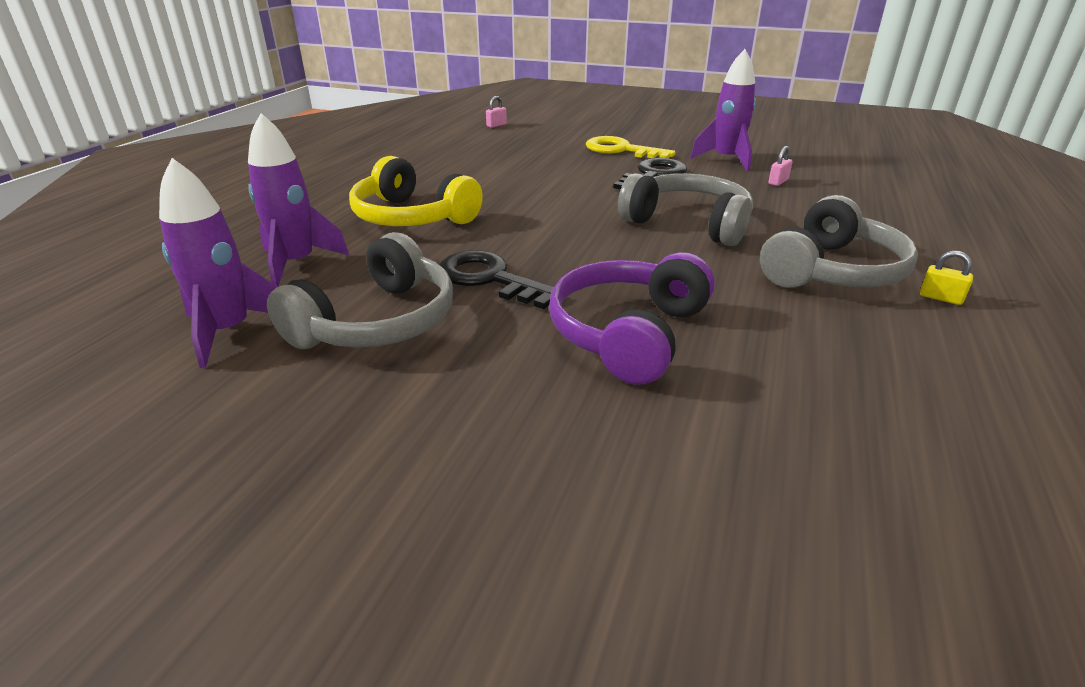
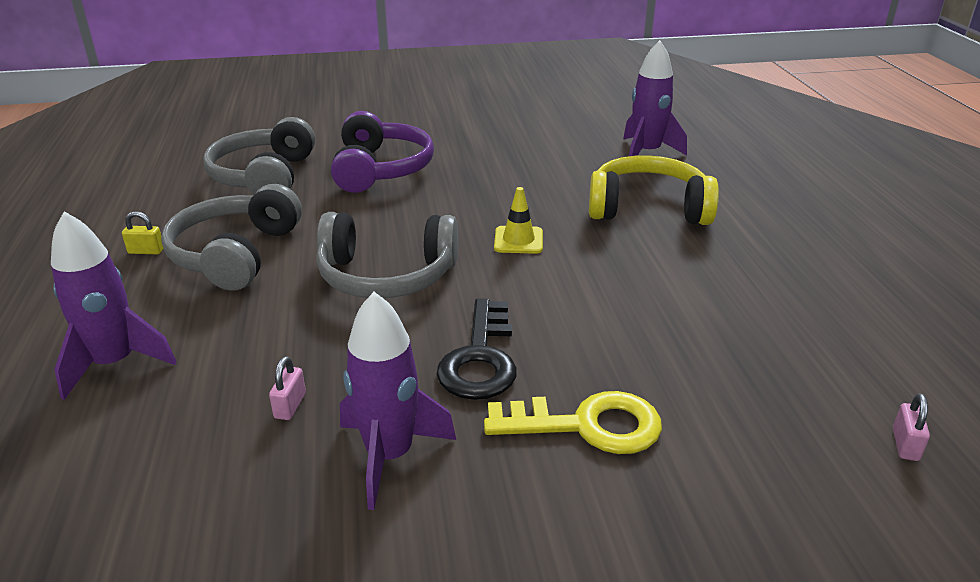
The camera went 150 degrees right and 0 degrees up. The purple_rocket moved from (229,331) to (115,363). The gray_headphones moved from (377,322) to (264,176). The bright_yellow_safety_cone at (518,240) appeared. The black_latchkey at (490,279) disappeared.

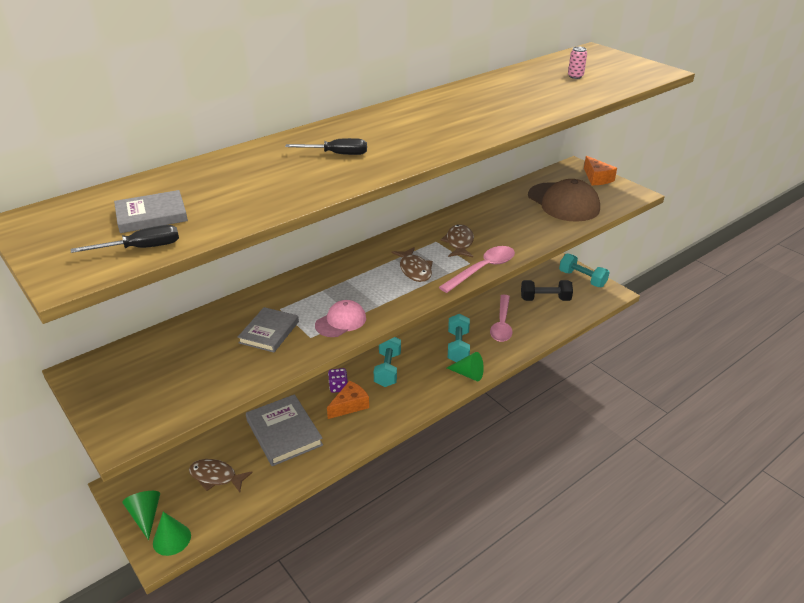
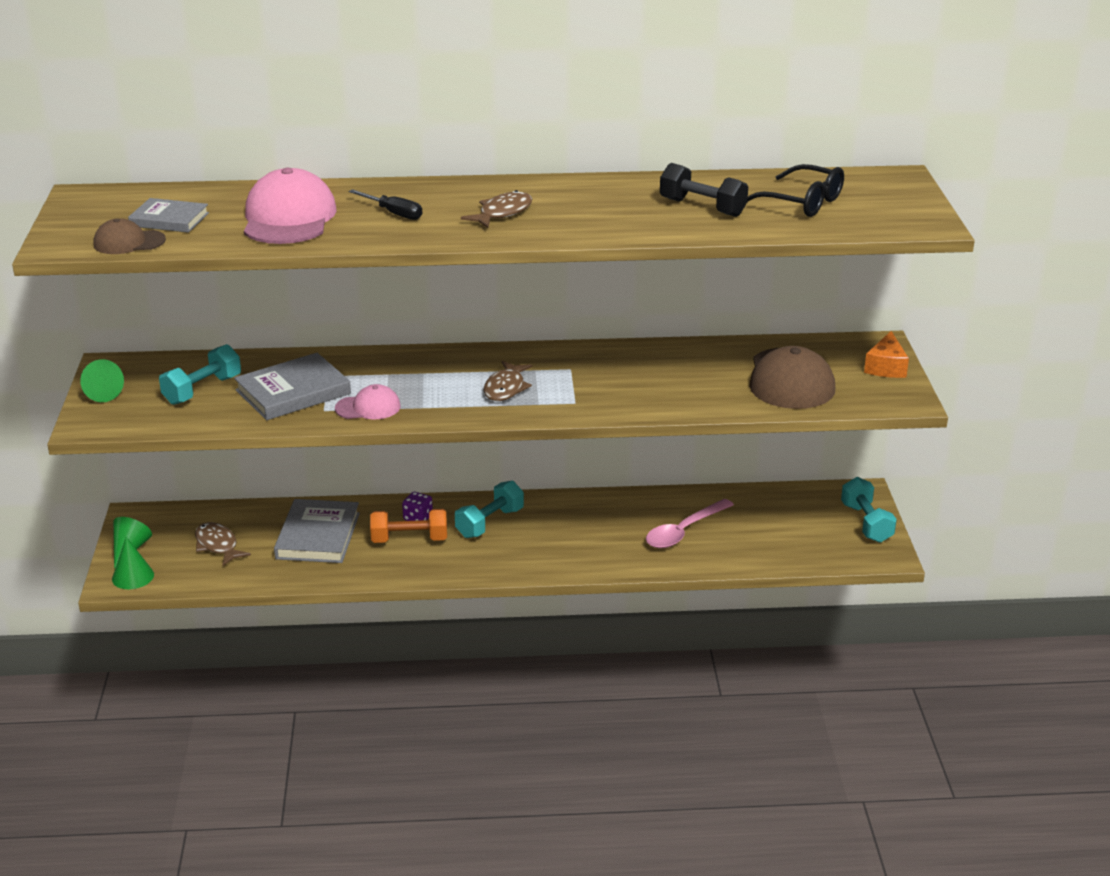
The camera went 35 degrees right and 5 degrees down. The emerald_cone moved from (468,374) to (101,393). The black_screwdriver at (141,248) was replaced by the brown_peaked_cap at (129,242). The turquoise_free_weight moved from (458,347) to (202,390). The gray_hardcover at (269,332) changed to 1.56 times the size. The rose-pink_peaked_cap at (289,218) appeared. The orange_cheese_wedge at (350,405) was replaced by the orange_free_weight at (409,540). The brown_fish_figure moved from (459,243) to (502,213). The black_free_weight moved from (545,299) to (702,207). The rose-pink_can at (575,76) was replaced by the black_eyeglasses at (802,202). The rose-pink_teaspoon at (482,269) disappeared.

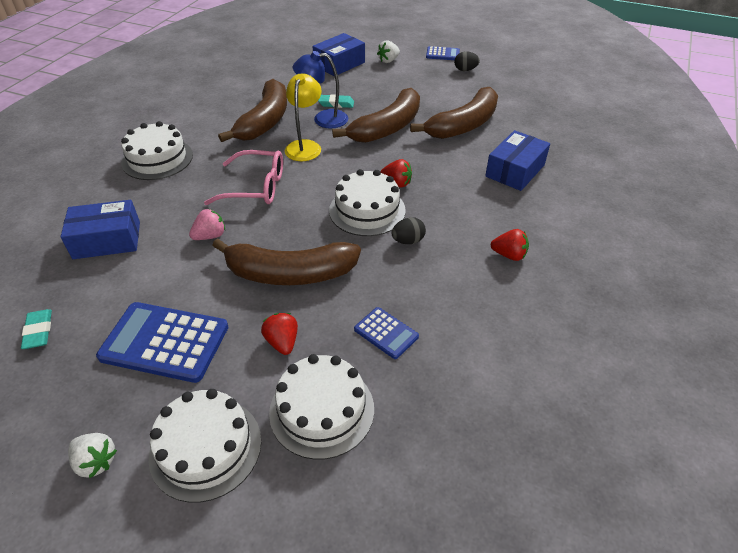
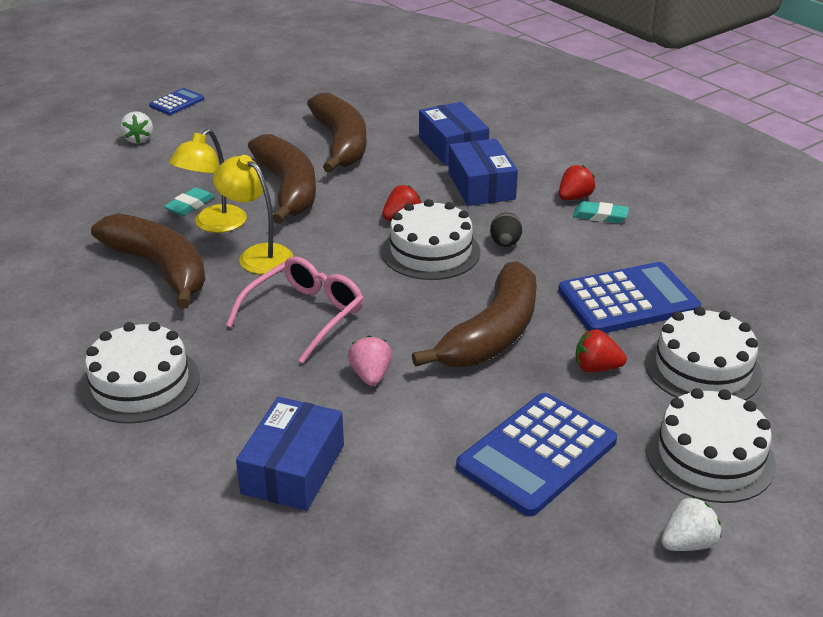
The camera went 60 degrees left and 10 degrees down. The cobalt_desk_lamp at (323,119) became the bright_yellow_desk_lamp at (213,225). The cobalt_package moved from (339,64) to (481,186). The cobalt_adding_machine at (386,333) changed to 1.92 times the size. The turquoise_pencil_eraser moved from (38,331) to (600,216). The black_toy_egg at (465,70) disappeared.

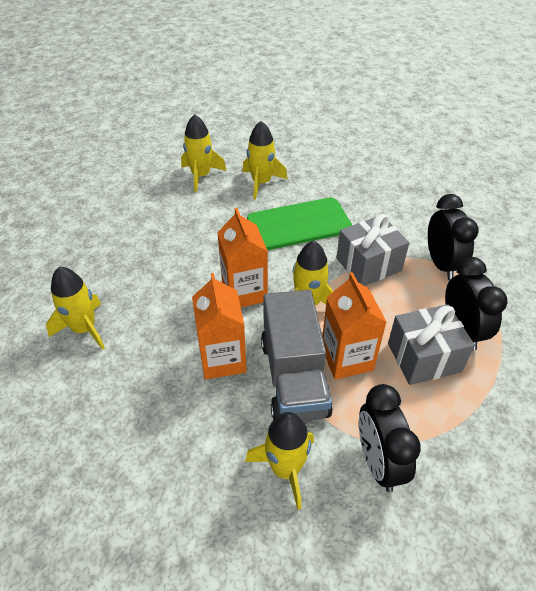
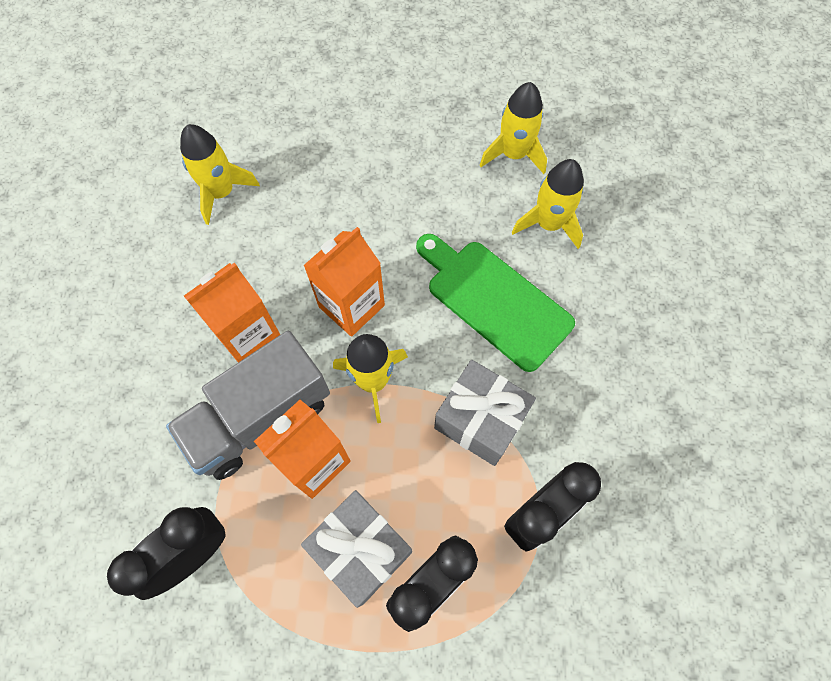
The camera went 60 degrees right and 20 degrees up. The bright_yellow_rocket at (285,469) disappeared.

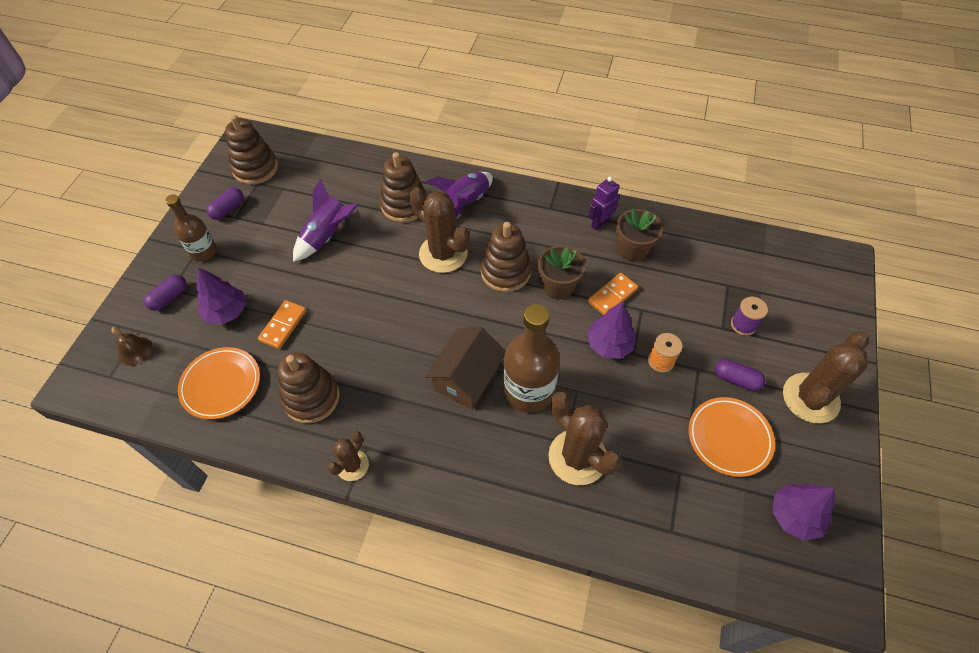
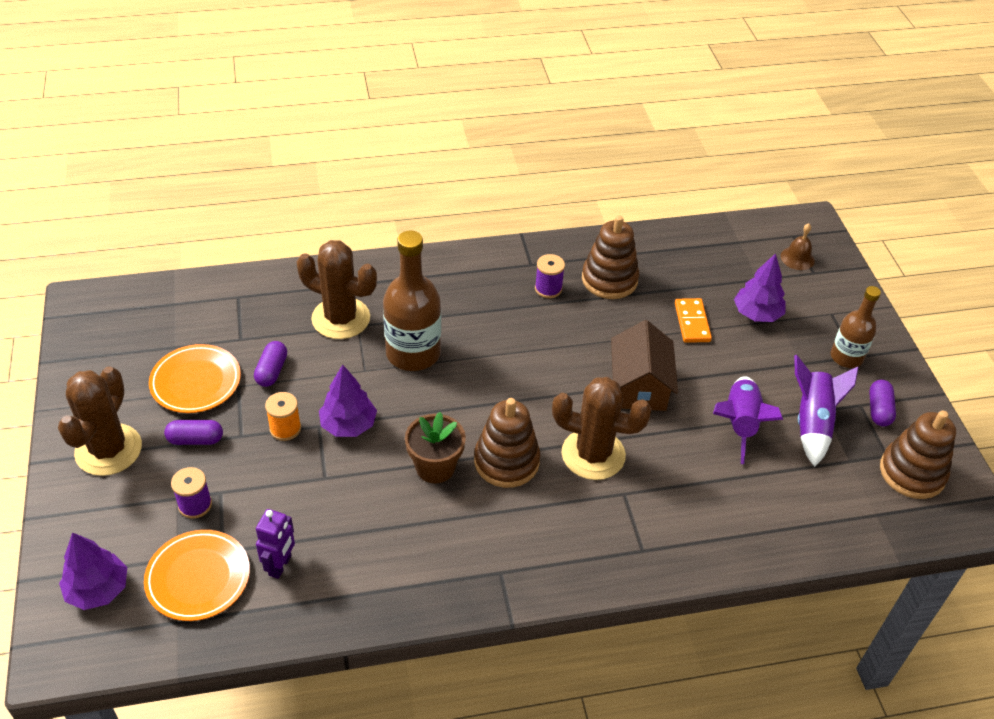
The camera went 150 degrees right and 10 degrees down. The purple_fir_tree moved from (794,516) to (98,590). The orange_dinner_plate moved from (221,385) to (198,578). The purple_pill moved from (169,298) to (272,371). The purple_robot_figure moved from (600,223) to (280,565). The purple_reel_of_thread at (548,289) appeared. The brown_toy_house moved from (467,378) to (639,386). The purple_rocket moved from (466,203) to (812,423). The brown_prickly_plant at (352,465) disappeared. The brown_ring_stacker at (404,205) disappeared. The orange_domino at (612,295) disappeared. The brown_flower_pot at (632,250) disappeared.

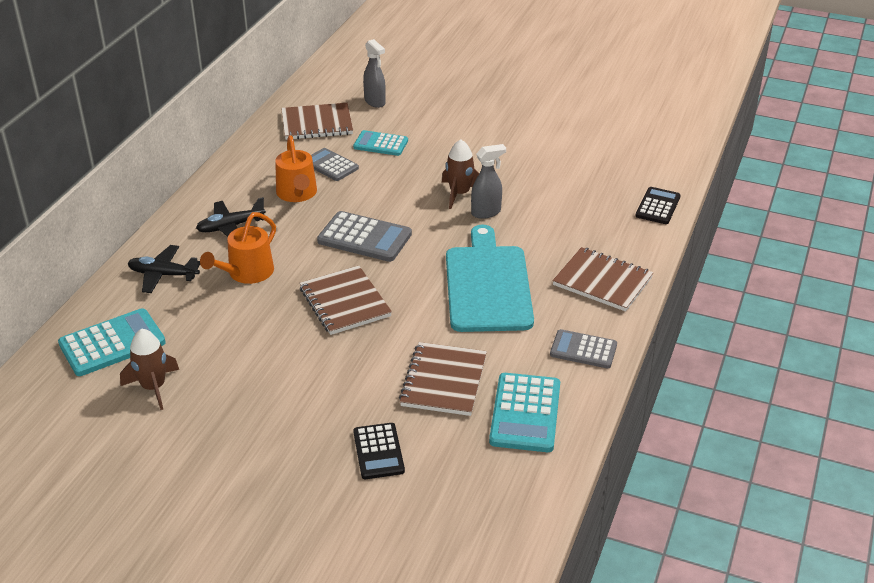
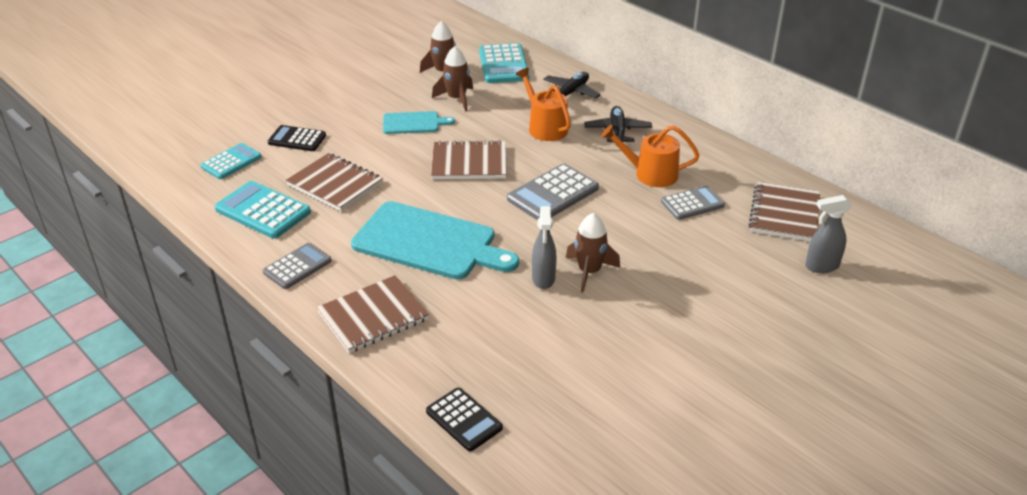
The camera went 115 degrees right and 0 degrees up. The turquoise_adding_machine moved from (380,144) to (231,162). The turquoise_cutting_board at (413,123) appeared. The brown_rocket at (456,99) appeared.

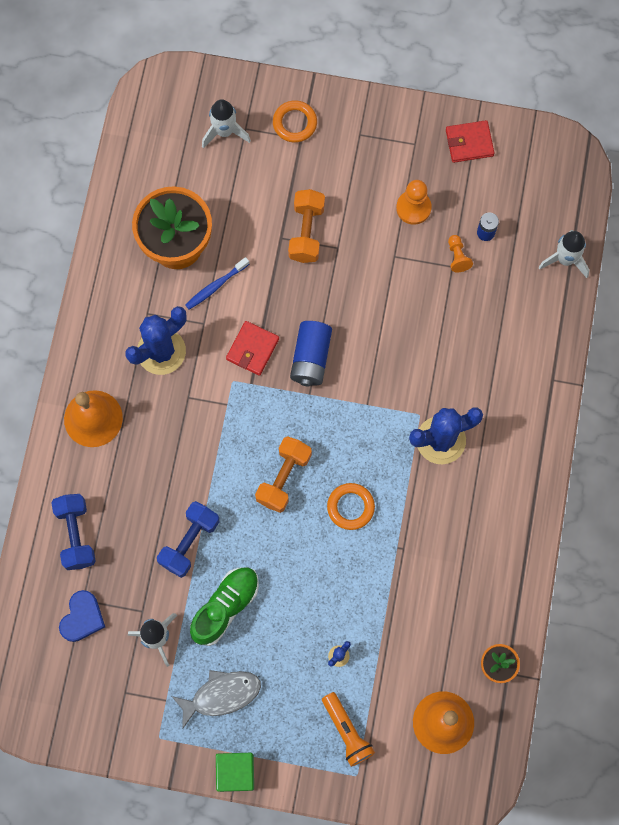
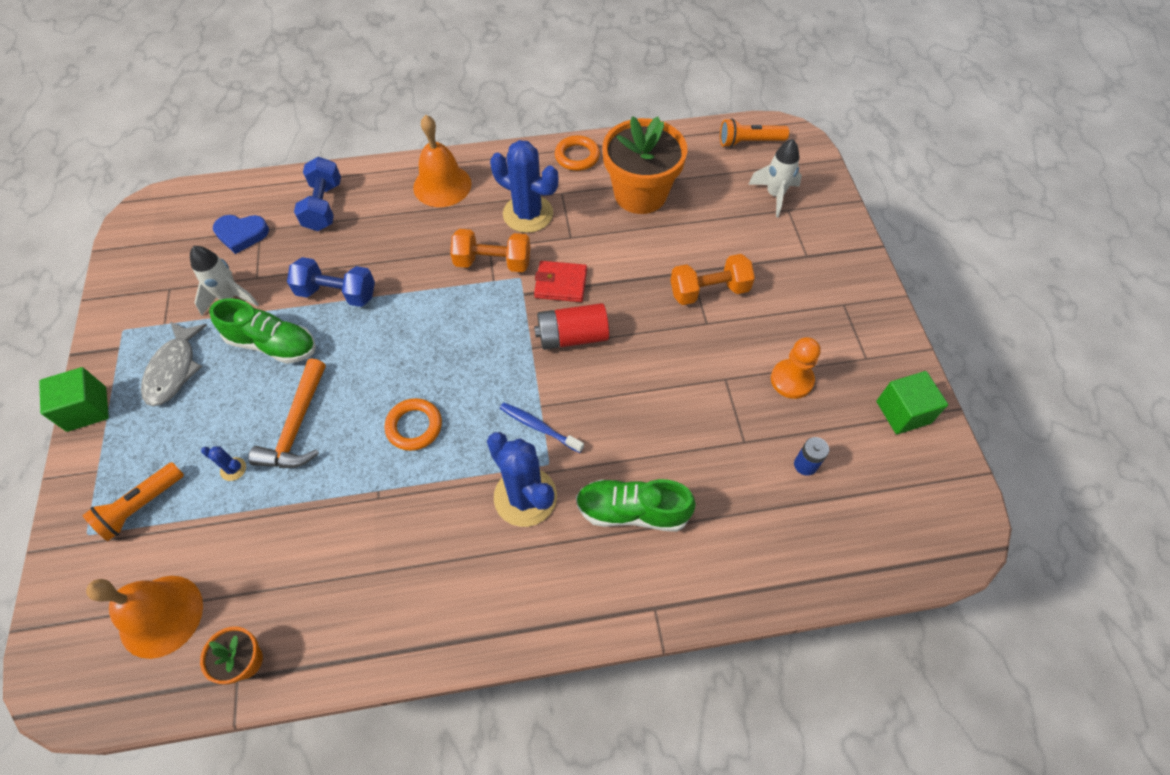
The camera went 70 degrees right and 15 degrees down. The gray_fish_figure at (221,695) turned 45 degrees clockwise. The orange_carpenter's_hammer at (297,426) appeared. The cobalt_free_weight at (76,535) turned 60 degrees counterclockwise. The orange_free_weight moved from (283,478) to (493,262). The cobalt_toothbrush moved from (215,286) to (539,427). The cobalt_power_cell at (311,358) became the scarlet_power_cell at (572,337). The orange_hoop moved from (295,123) to (577,156). The emerald_sneaker at (632,511) appeared. The orange_torch at (749,142) appeared. The scarlet_wallet at (469,143) was replaced by the emerald_block at (903,412). The orange_pawn at (457,257) disappeared. The white_rocket at (565,259) disappeared.

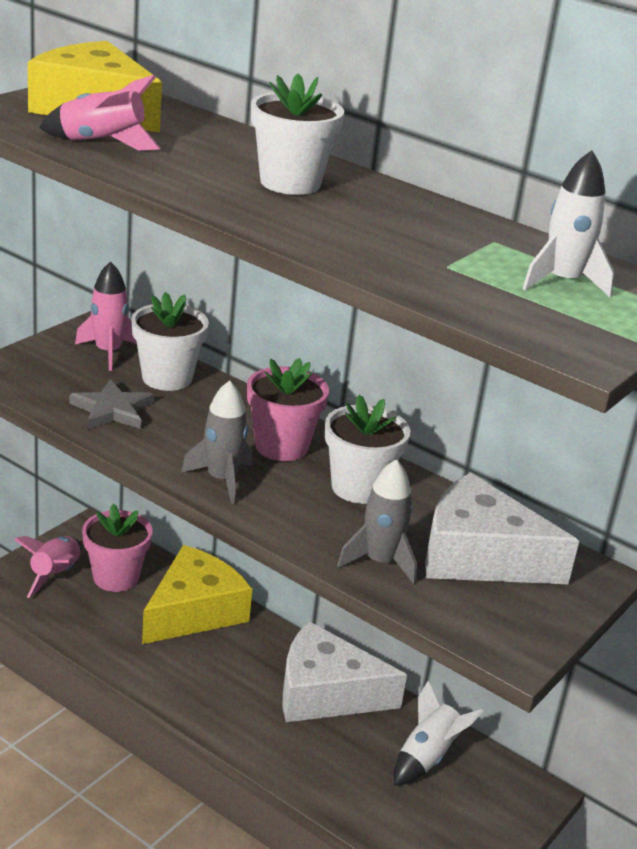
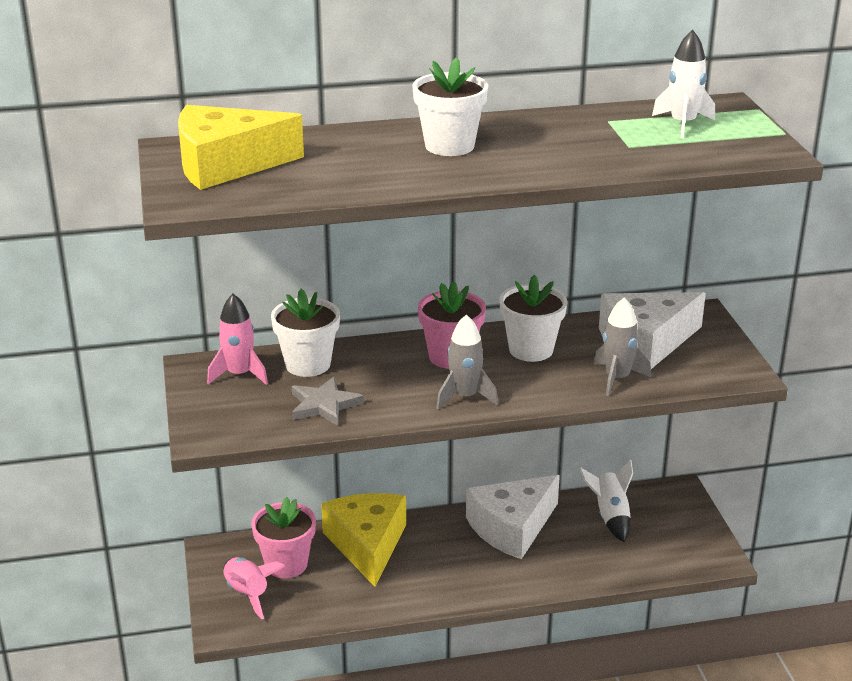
The camera went 45 degrees left and 0 degrees up. The rose-pink_rocket at (102,143) disappeared.

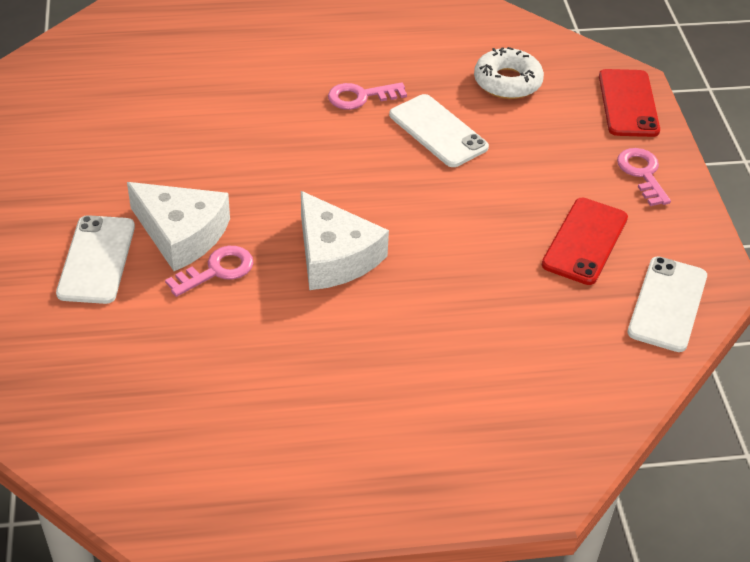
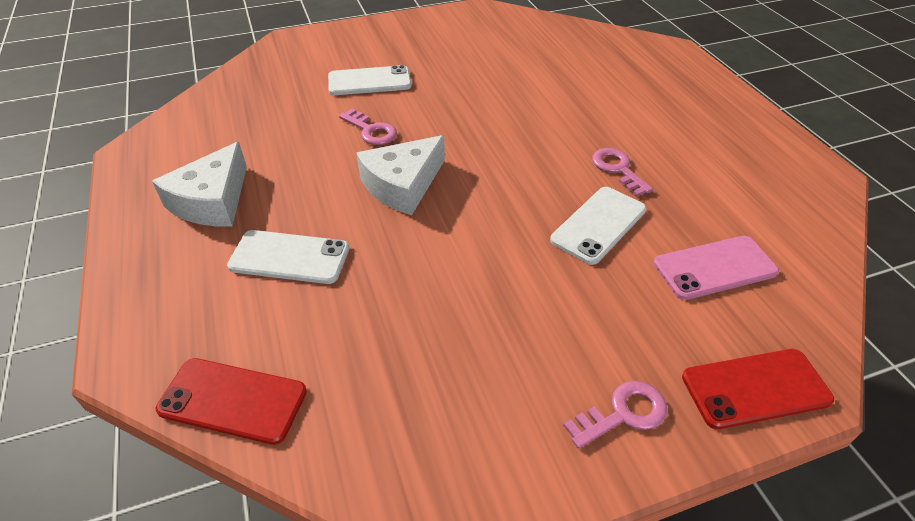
The camera went 80 degrees right and 0 degrees up. The white_cheese_wedge moved from (181,234) to (212,201). The scarlet_phone moved from (584,241) to (233,400). The white_phone moved from (667,304) to (289,257). The white_donut at (507,82) was replaced by the rose-pink_phone at (714,267).

